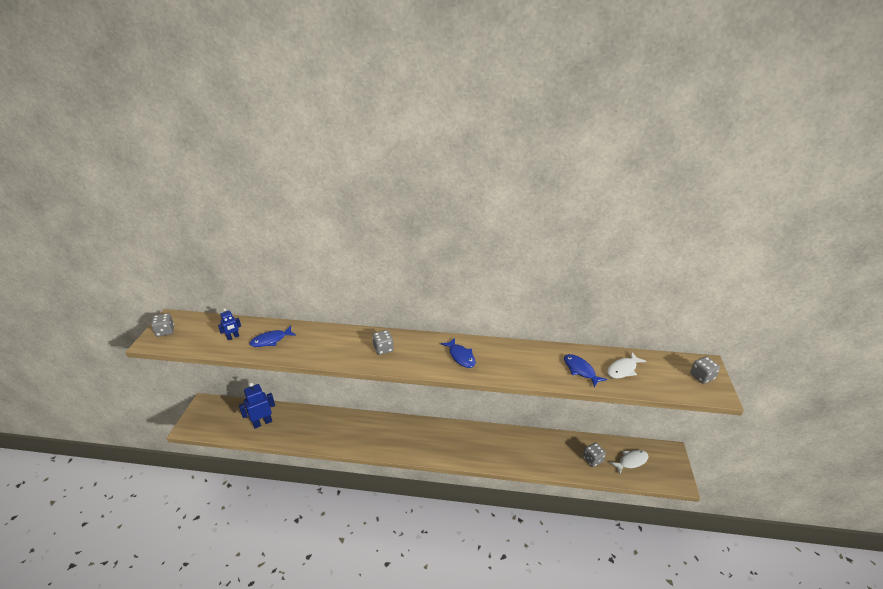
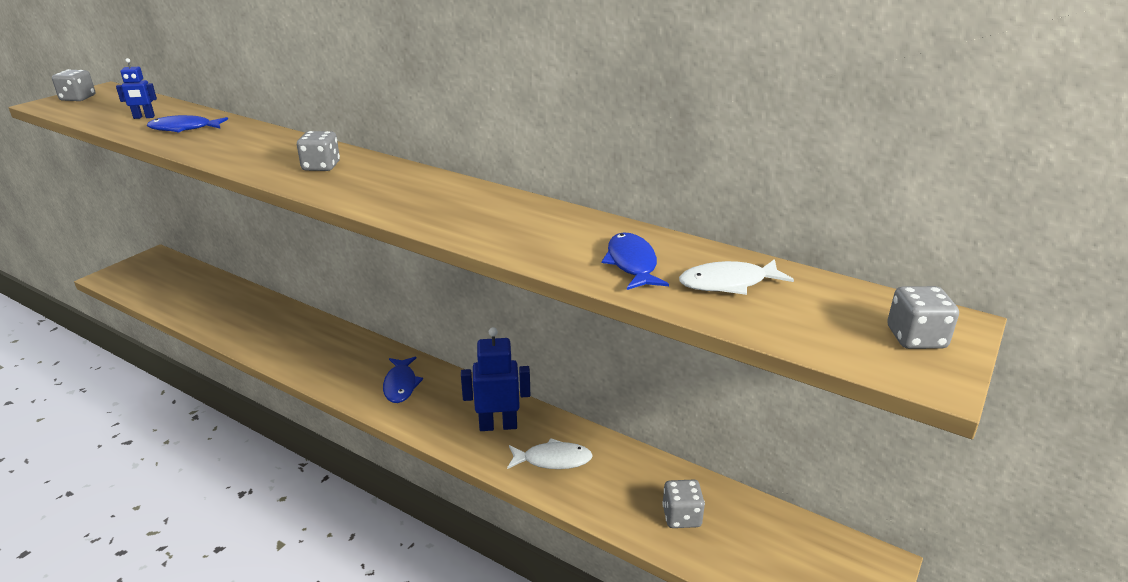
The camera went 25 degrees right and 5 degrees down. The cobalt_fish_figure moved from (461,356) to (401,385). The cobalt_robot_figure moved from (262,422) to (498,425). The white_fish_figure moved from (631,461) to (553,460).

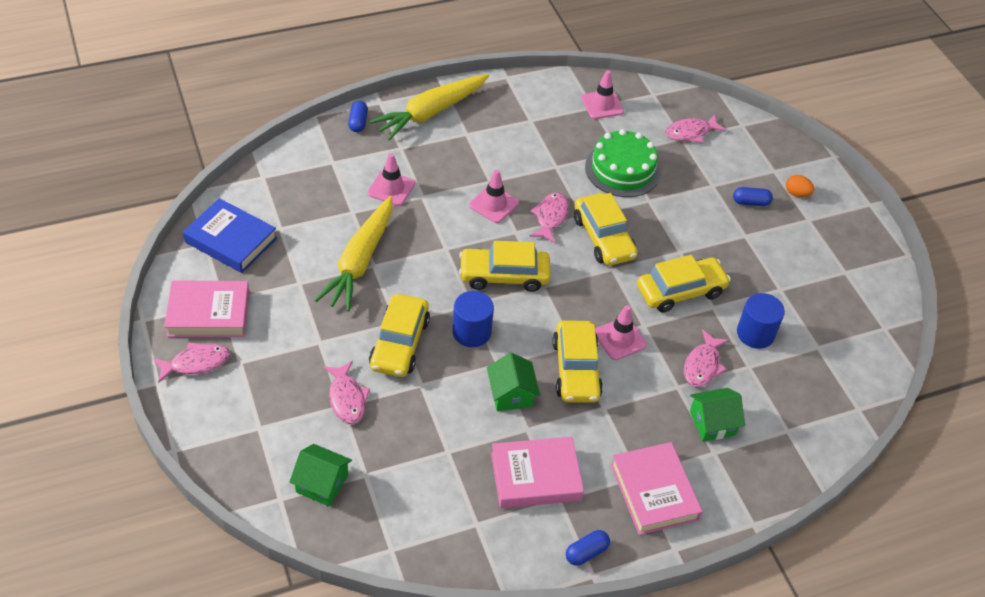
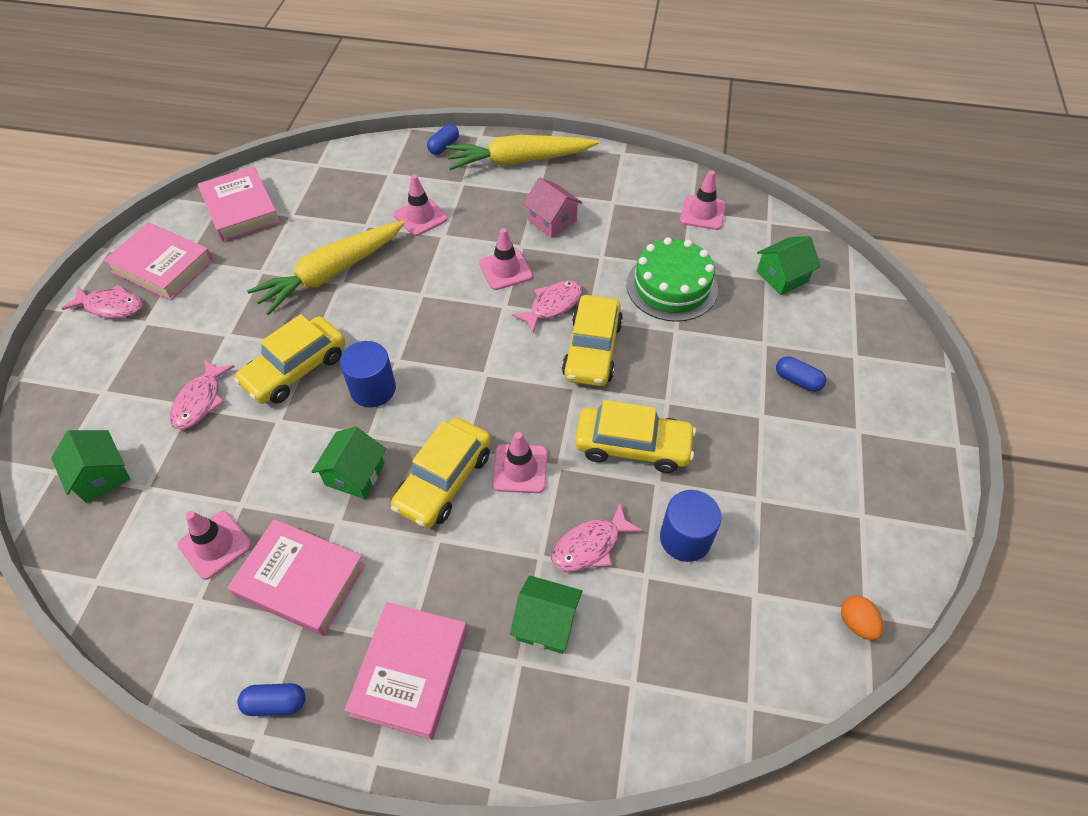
The camera went 35 degrees right and 5 degrees up. The rose-pink_safety_cone at (215,545) appeared. The cobalt_hardcover at (231,240) became the rose-pink_hardcover at (241,209). The rose-pink_toy_house at (552,220) appeared. The rose-pink_fish_figure at (690,132) was replaced by the emerald_toy_house at (782,276). The orange_toy_egg moved from (797,194) to (856,623). The bright_yellow_automobile at (504,276) disappeared.

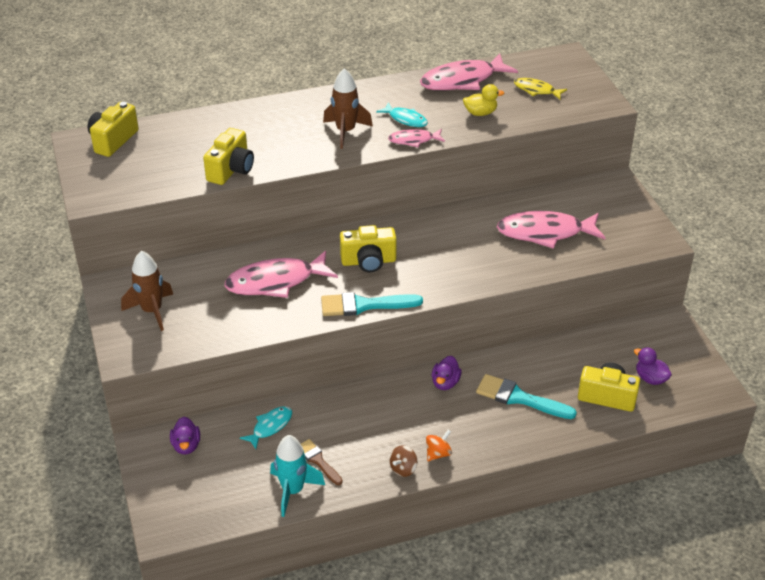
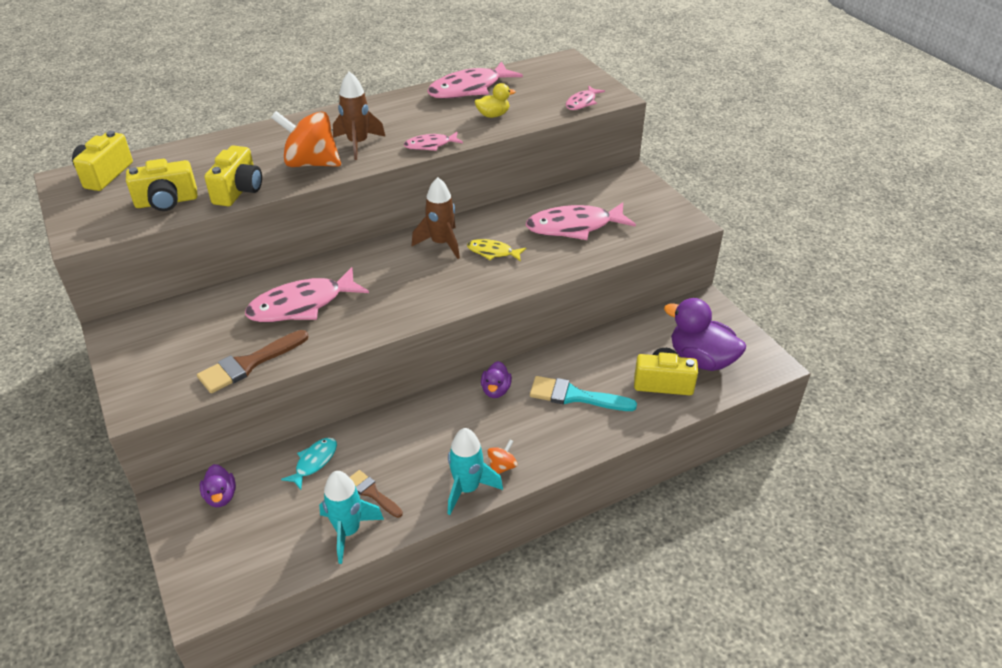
The camera went 10 degrees left and 0 degrees up. The bright_yellow_camera moved from (368,261) to (166,202). The brown_paint_brush at (249,364) appeared. The orange_toy_top at (311,163) appeared. The brown_rocket moved from (152,311) to (441,243). The brown_toy_top at (403,469) was replaced by the turquoise_rocket at (467,489). The bright_yellow_fish_figure moved from (536,90) to (493,252). The rose-pink_fish_figure at (582,102) appeared. The purple_duck at (650,378) changed to 1.92 times the size. The turquoise_paint_brush at (364,305) disappeared. The turquoise_fish_figure at (405,119) disappeared.

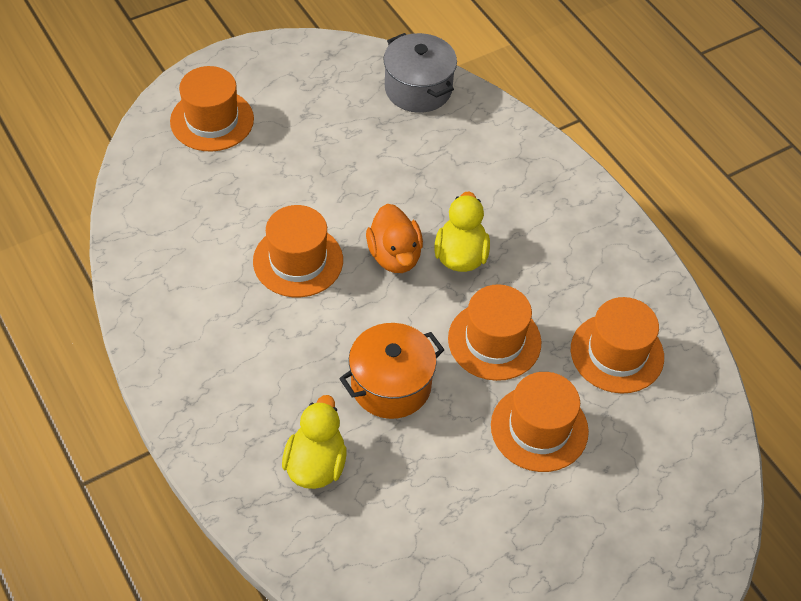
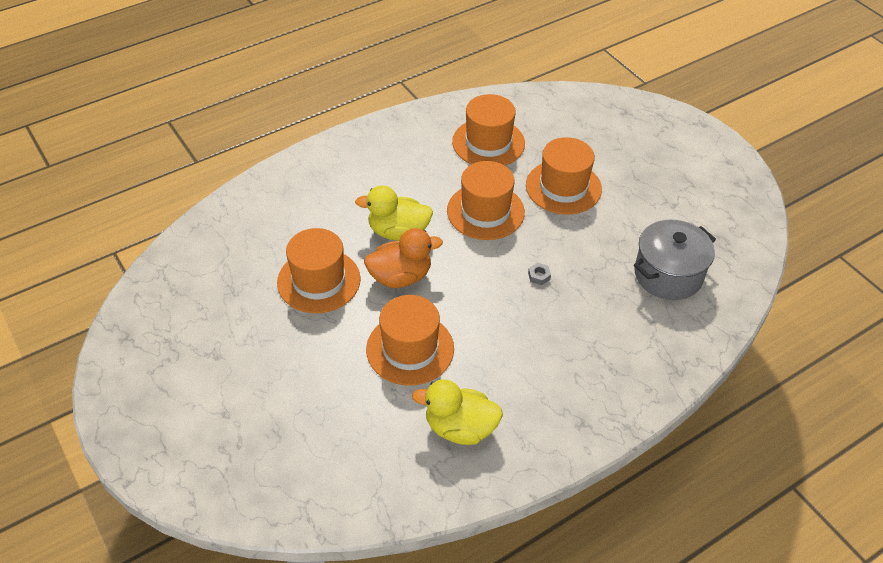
The camera went 90 degrees left and 5 degrees down. The orange_tall_hat moved from (212,120) to (319,281). The bright_yellow_duck moved from (316,464) to (460,428). The orange_cooking_pot at (391,385) was replaced by the gray_nut at (539,276). The gray_cooking_pot moved from (418,89) to (668,275).

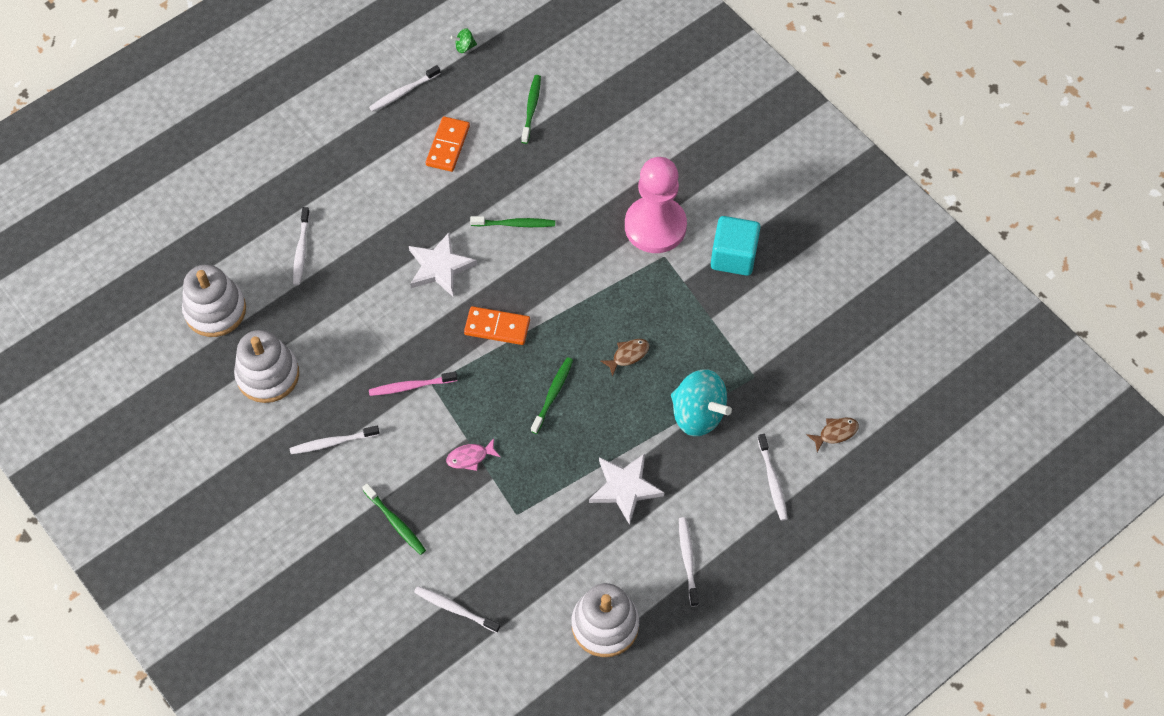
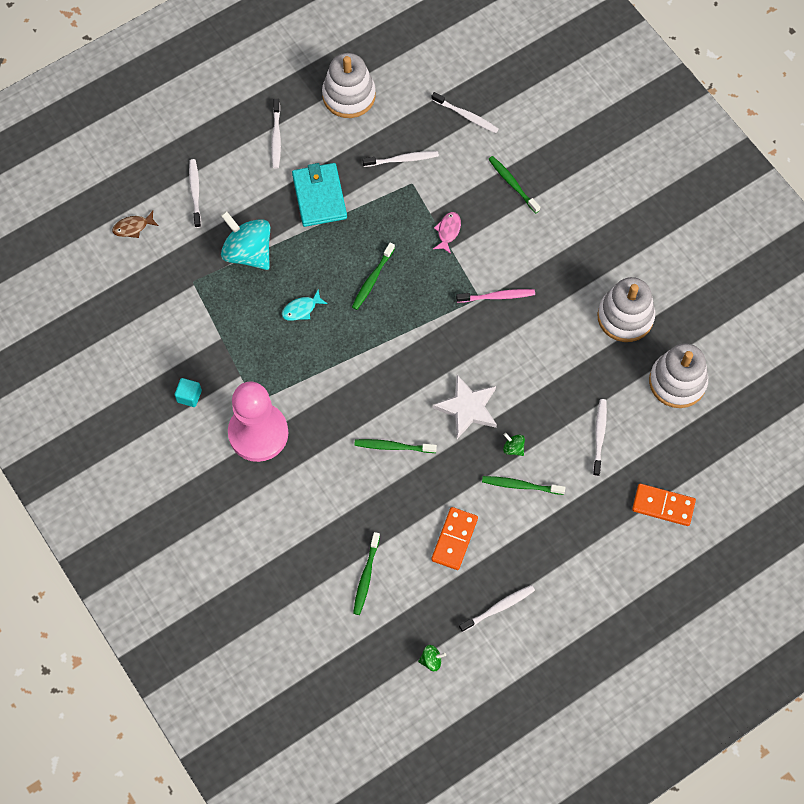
The camera went 175 degrees left and 5 degrees up. The turquoise_block at (733,256) changed to 0.52 times the size. The brown_fish_figure at (628,355) became the turquoise_fish_figure at (301,309). The white_five-pointed_star at (625,488) was replaced by the turquoise_wallet at (319,196). The white_toothbrush moved from (333,442) to (402,159). The rose-pink_fish_figure at (470,457) turned 60 degrees counterclockwise. The emerald_toothbrush at (521,485) appeared. The emerald_toy_top at (513,448) appeared. The orange_domino moved from (497,327) to (663,506).

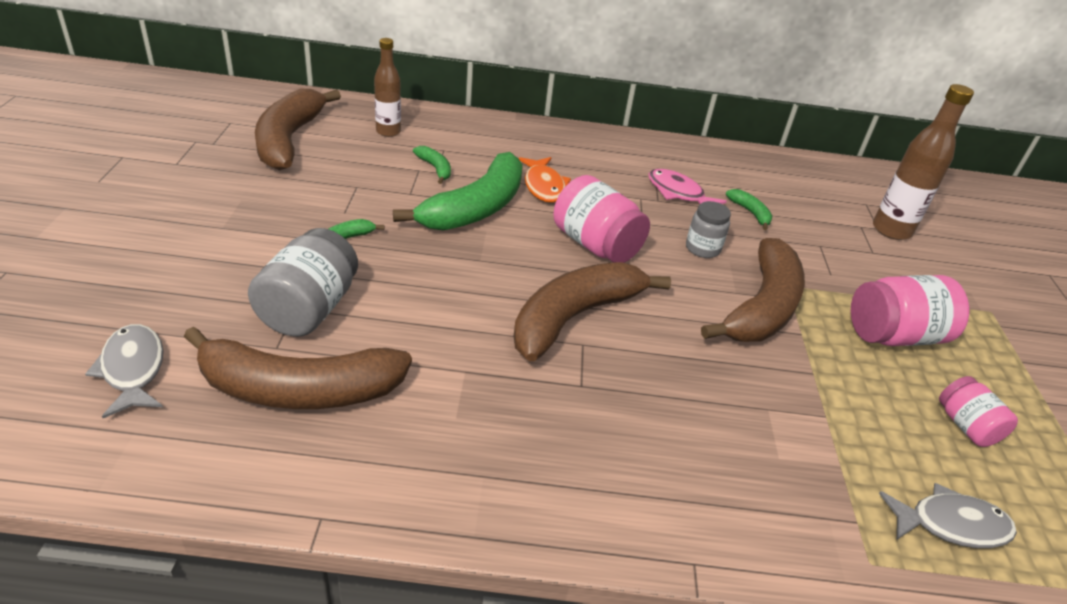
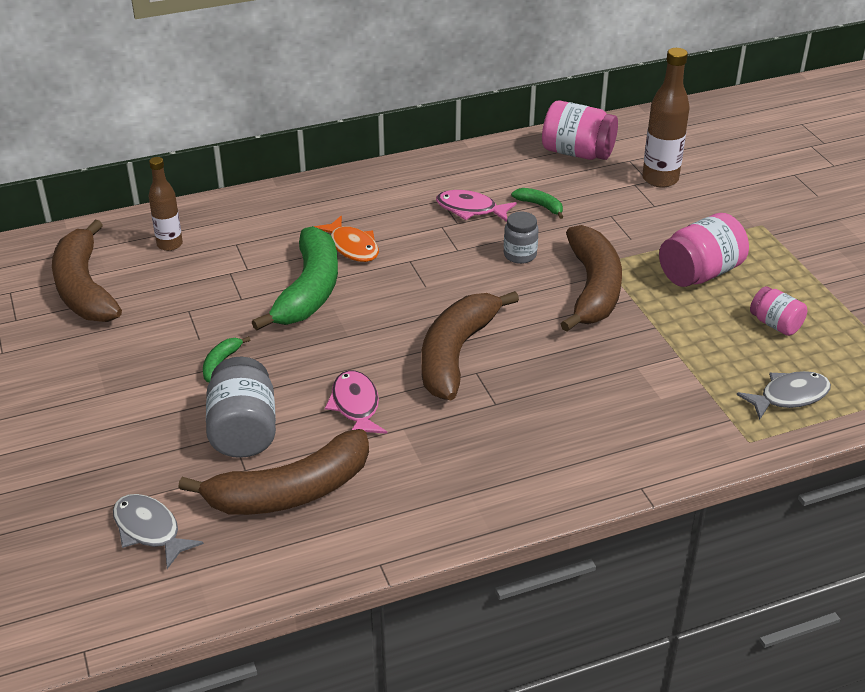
The camera went 20 degrees left and 0 degrees up. The rose-pink_fish_figure at (355,406) appeared. The rose-pink_preserve_jar moved from (596,245) to (577,153). The emerald_toy_banana at (435,168) disappeared.

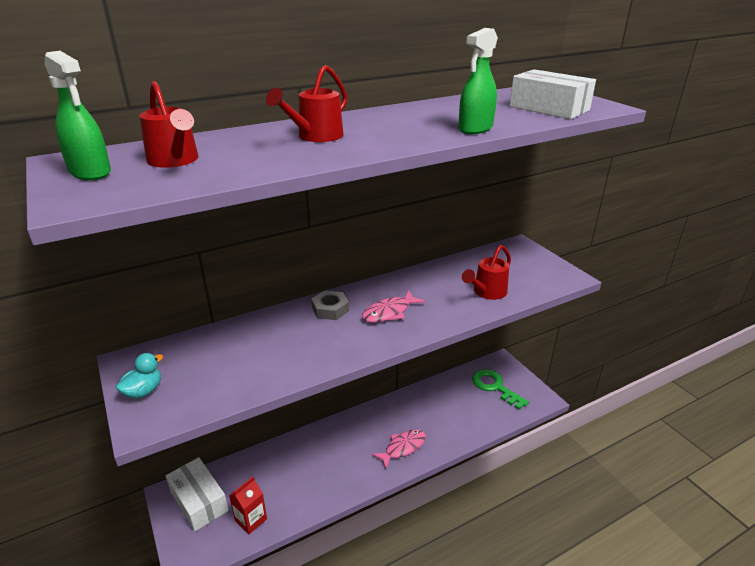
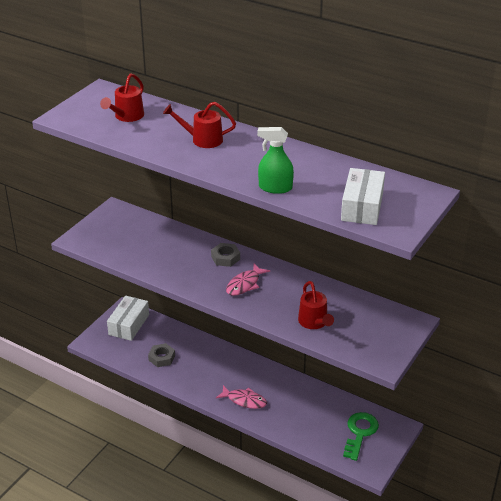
The camera went 60 degrees right and 5 degrees up. The gray_nut at (161,358) appeared. The rose-pink_fish_figure at (389,312) turned 75 degrees counterclockwise. The scarlet_watering_pot at (487,292) turned 120 degrees counterclockwise. The emerald_spray_cleaner at (90,172) disappeared. The turquoise_duck at (143,391) disappeared. The scarlet_milk_carton at (251,520) disappeared.

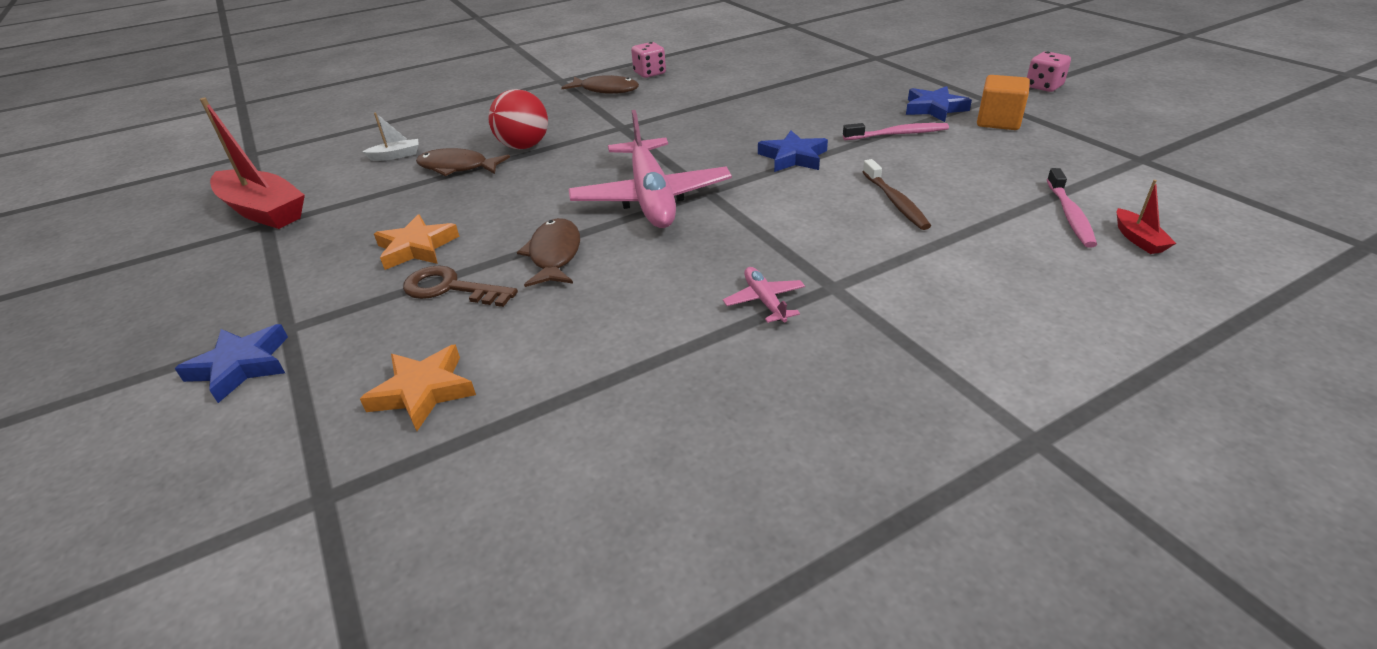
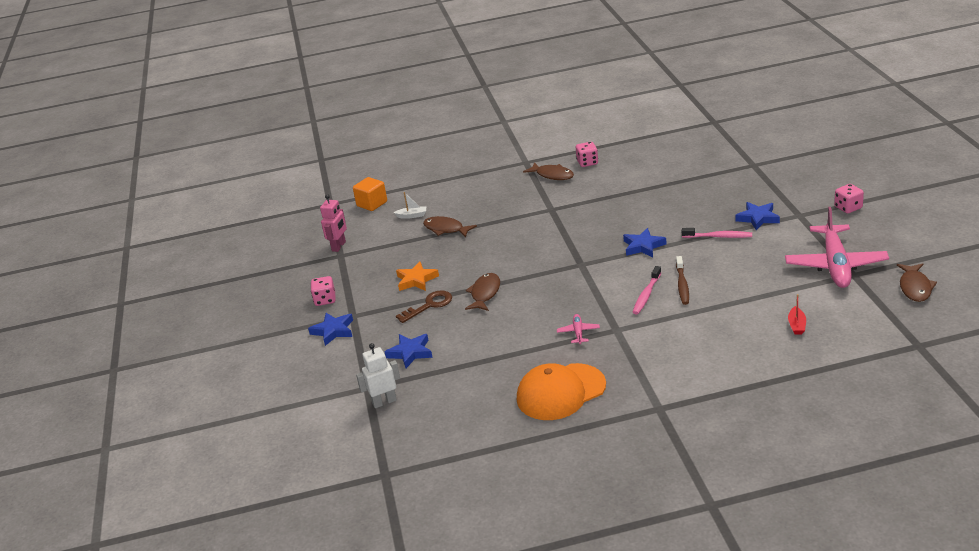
The camera went 20 degrees right and 5 degrees down. The rose-pink_dice at (325,300) appeared. The scarlet_sailboat at (263,211) was replaced by the rose-pink_robot_figure at (339,246). The orange_block moved from (998,121) to (372,204). The white_robot_figure at (384,402) appeared. The orange_five-pointed_star at (423,391) became the cobalt_five-pointed_star at (410,353). The brown_latchkey at (450,288) turned 105 degrees clockwise. The orange_peaked_cap at (560,392) appeared. The rose-pink_toothbrush moved from (1069,215) to (646,295). The rose-pink_plane moved from (651,197) to (835,264). The brown_fish_figure at (915,287) appeared. The scarlet_sphere at (524,146) disappeared.

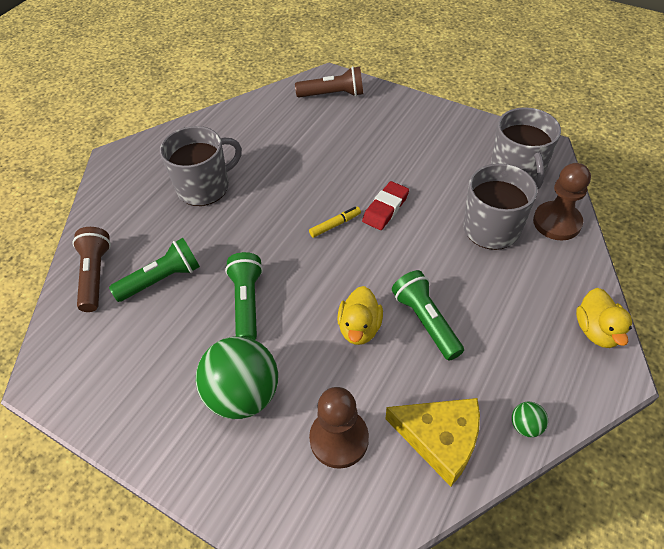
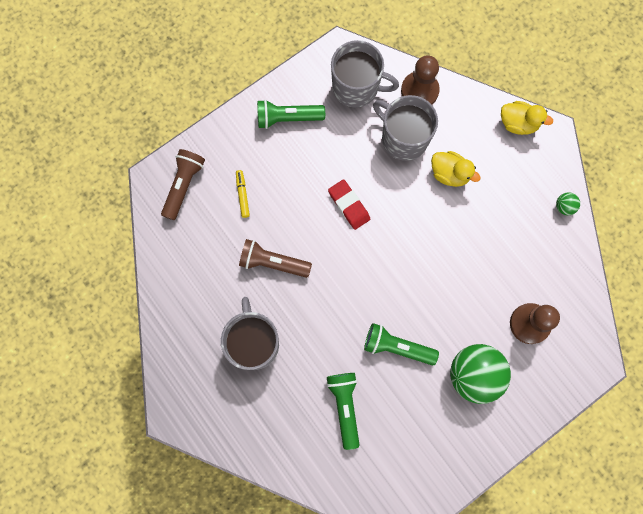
The camera went 70 degrees left and 25 degrees up. The bright_yellow_marker_pen moved from (335,225) to (242,195). The brown_torch moved from (95,275) to (273,263). The emerald_torch moved from (425,321) to (287,118). The bright_yellow_duck moved from (359,328) to (449,174). The bright_yellow_cheese_wedge at (440,439) disappeared.

